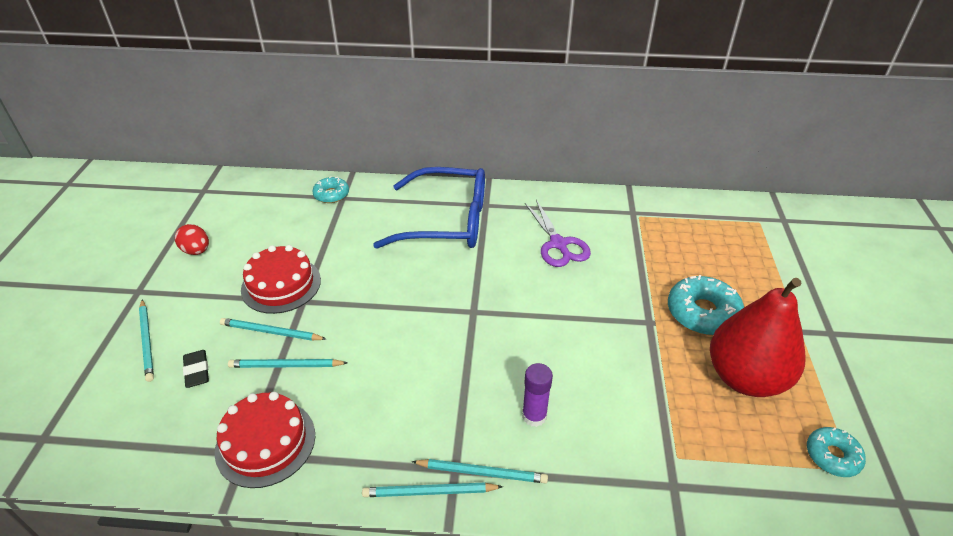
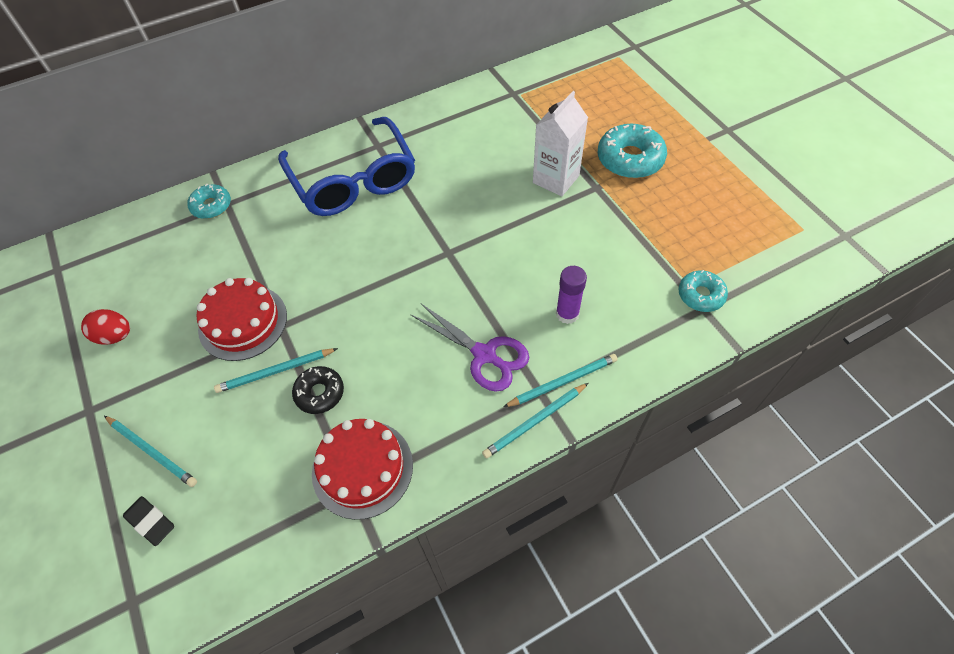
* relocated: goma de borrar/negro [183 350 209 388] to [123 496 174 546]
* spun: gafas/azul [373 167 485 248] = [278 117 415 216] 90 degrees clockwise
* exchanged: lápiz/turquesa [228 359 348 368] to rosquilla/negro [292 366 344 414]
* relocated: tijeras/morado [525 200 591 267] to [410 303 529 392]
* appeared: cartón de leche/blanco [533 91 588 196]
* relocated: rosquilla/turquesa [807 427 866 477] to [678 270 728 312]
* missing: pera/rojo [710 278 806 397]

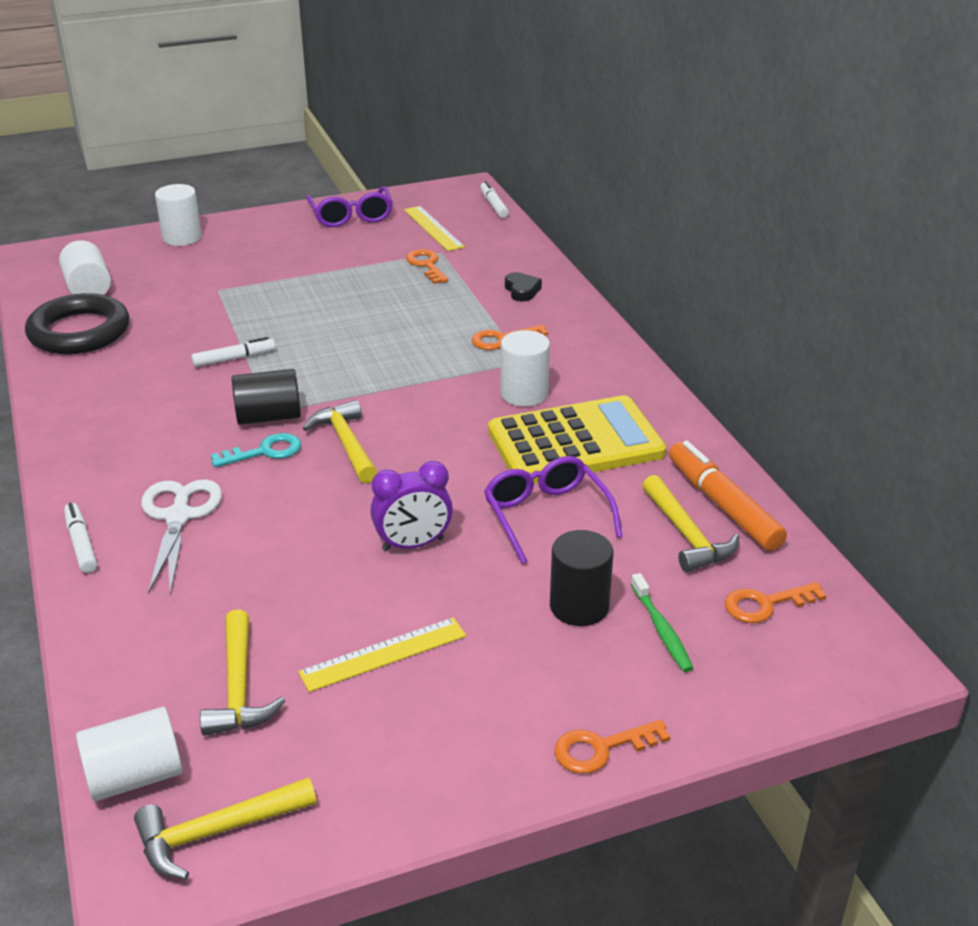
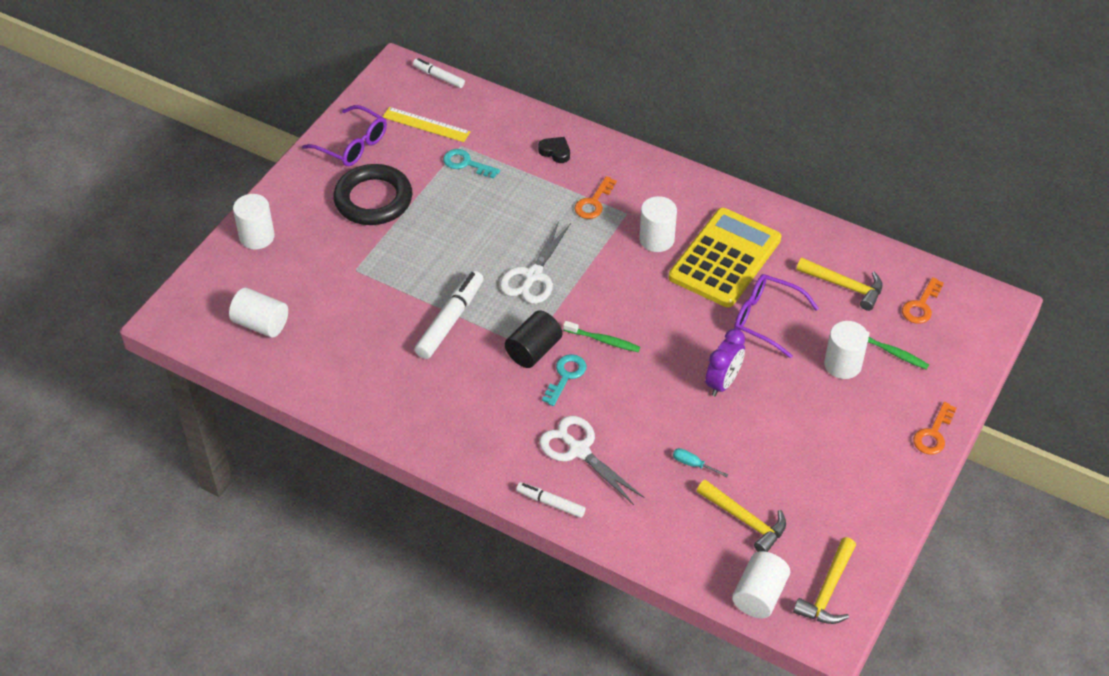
* relocated: anillo/negro [25 293 129 354] to [333 164 412 225]
* size: rotulador/blanco [191 337 276 367] = [414 270 484 359] x1.70
* colour: llave/naranja [406 249 449 284] to llave/turquesa [443 149 500 179]
* appeared: tijeras/blanco [500 221 571 304]
* exchanged: martillo/amarillo [303 400 378 483] to cepillo de dientes/verde [563 321 640 352]
* appeared: destornillador/turquesa [673 448 729 477]
* colour: cilindro/negro [550 530 614 626] to cilindro/blanco [824 321 868 379]
* missing: regla/amarillo [298 617 466 692]
* missing: rotulador/naranja [669 441 787 551]

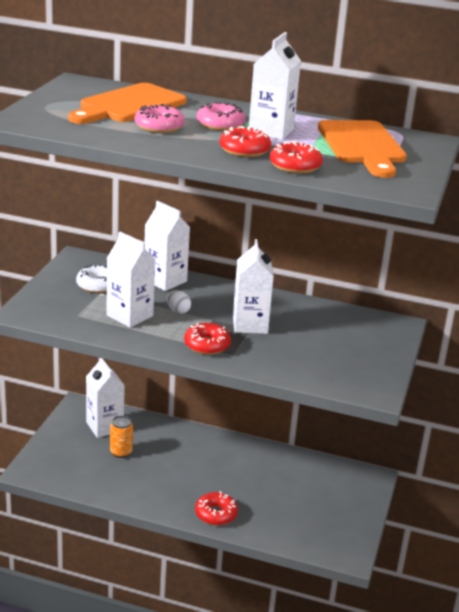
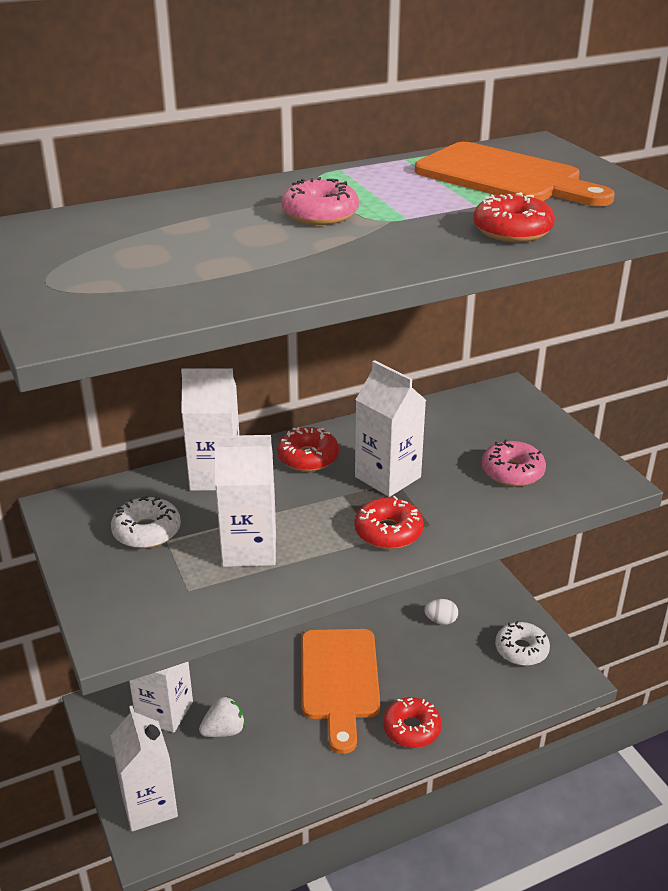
* relocated: cartón de leche/blanco [249 32 301 140] to [110 706 178 832]
* exchanged: lata/naranja [110 416 133 458] to fresa/blanco [199 696 245 737]
* relocated: rosquilla/rojo [220 126 271 157] to [277 427 339 471]
* relocated: tabla de cortar/naranja [68 83 187 124] to [302 629 380 754]
* relocated: huevo/blanco [166 290 191 314] to [424 599 458 625]
* relocated: rosquilla/rosa [135 104 184 133] to [482 439 546 486]
* appeared: rosquilla/blanco [495 621 550 666]

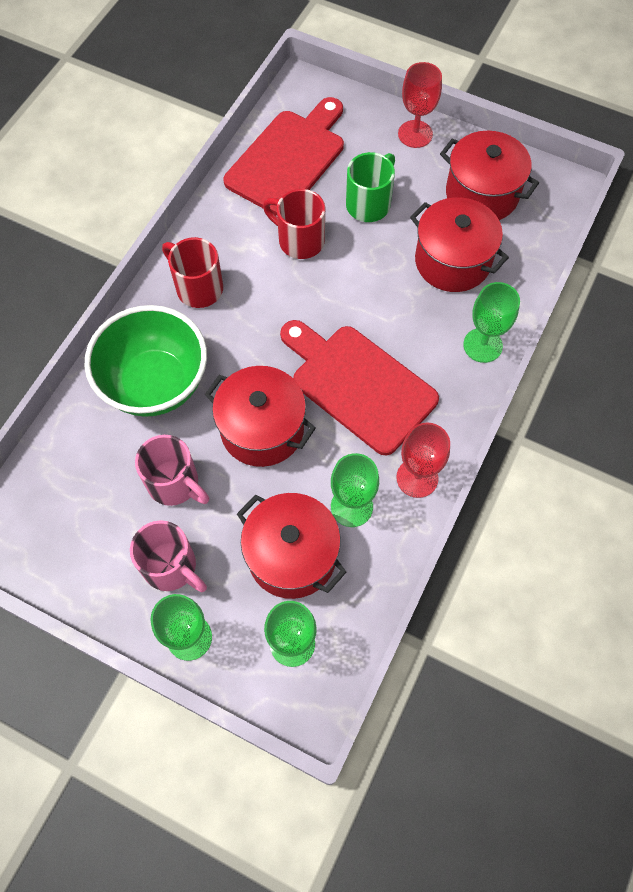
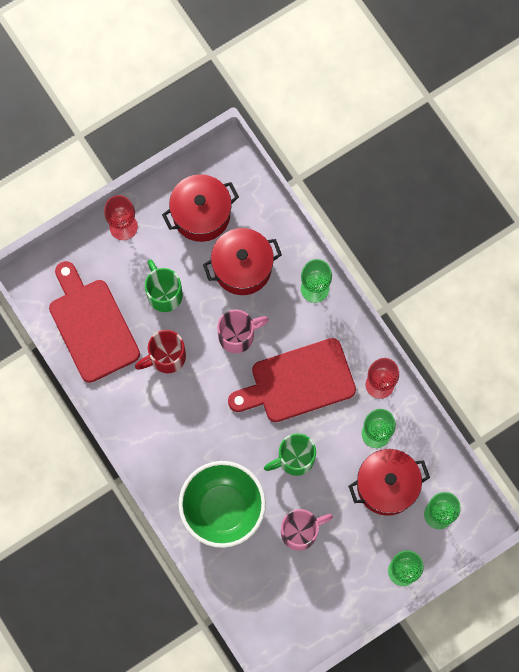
* relocated: taza/rosa [130 520 207 592] to [217 309 269 353]
* exchanged: olla/rojo [205 366 316 467] to taza/verde [264 433 316 476]
* missing: taza/rojo [162 237 223 308]

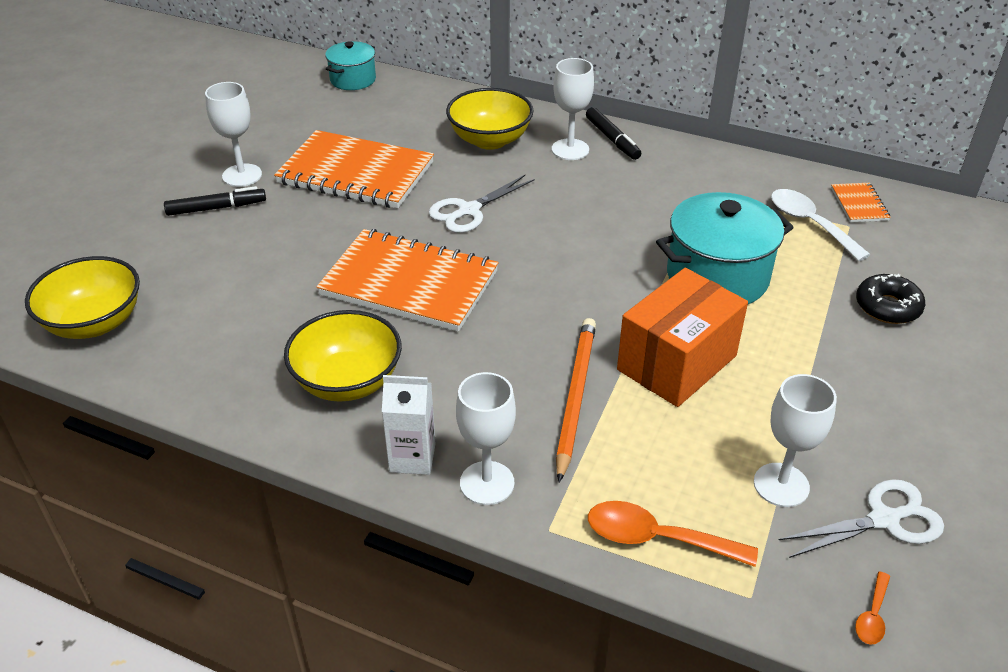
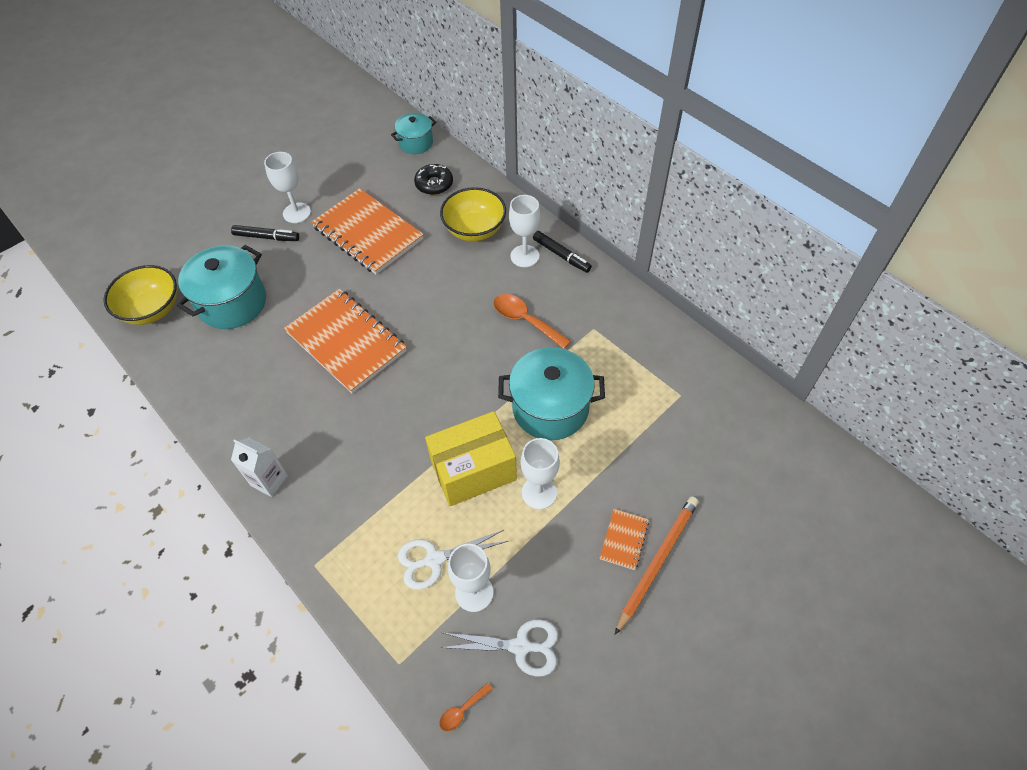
* appeared: olla/turquesa [177 245 266 329]
* relocated: tijeras/blanco [429 175 535 233] to [398 530 508 590]
* relocated: rosquilla/negro [856 274 925 324] to [414 164 453 195]
* colour: caja/naranja [617 268 748 407] to caja/amarillo [425 411 517 506]
* relocated: cuchara/naranja [588 501 758 567] to [493 294 571 349]
* relocated: copa/blanco [456 372 516 505] to [520 438 560 509]
* spun: rotulador/negro [586 107 641 160] = [533 231 592 273] 45 degrees counterclockwise
* relocated: cuaderno/naranja [831 183 891 222] to [600 509 649 570]
* relocated: lápiz/naranja [556 318 596 482] to [615 496 699 635]
* missing: cuenco/amarillo [284 310 402 402]
* missing: cuchara/blanco [771 189 871 261]

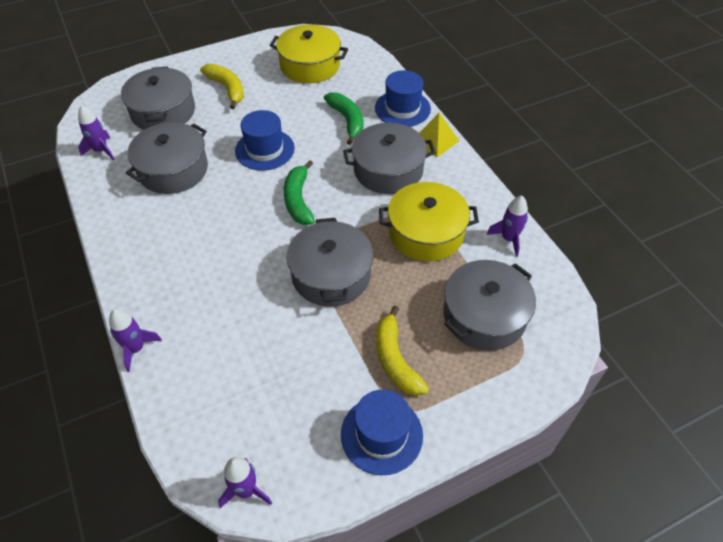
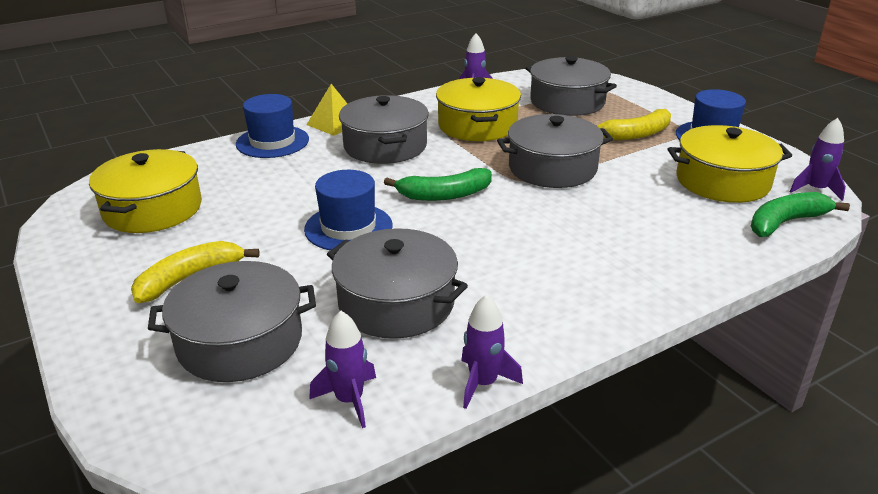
* relocated: cohete/morado [109 309 162 372] to [461 294 523 409]
* appeared: olla/amarillo [668 125 792 203]
* relocated: plátano/verde [324 92 363 145] to [751 192 850 237]

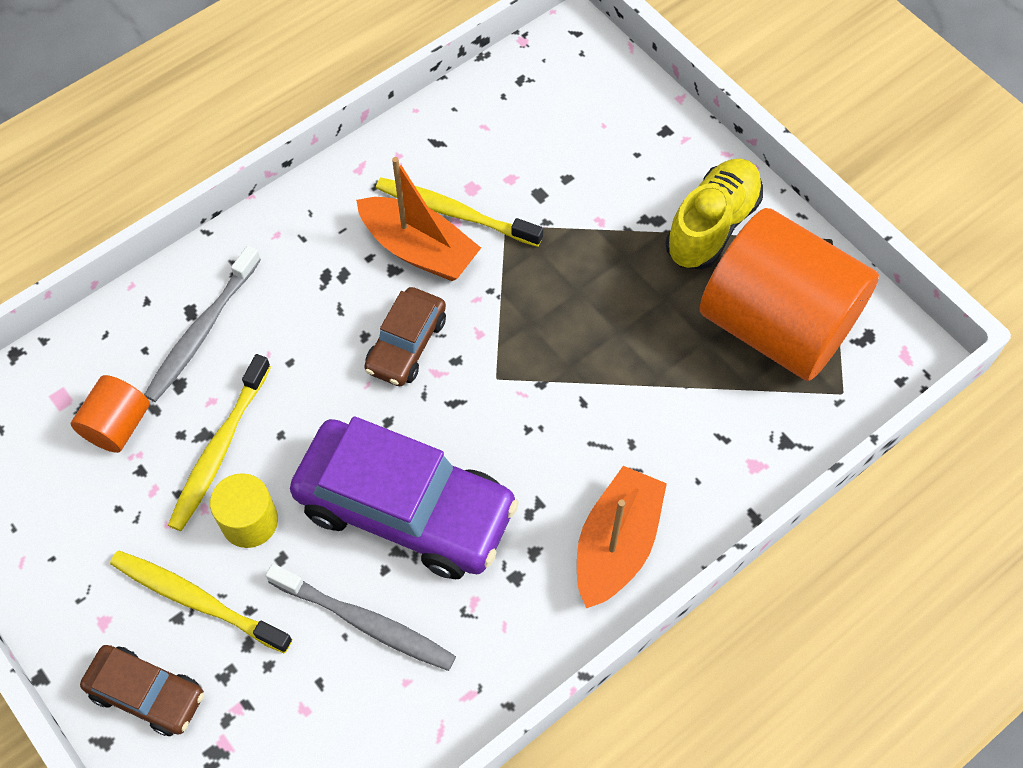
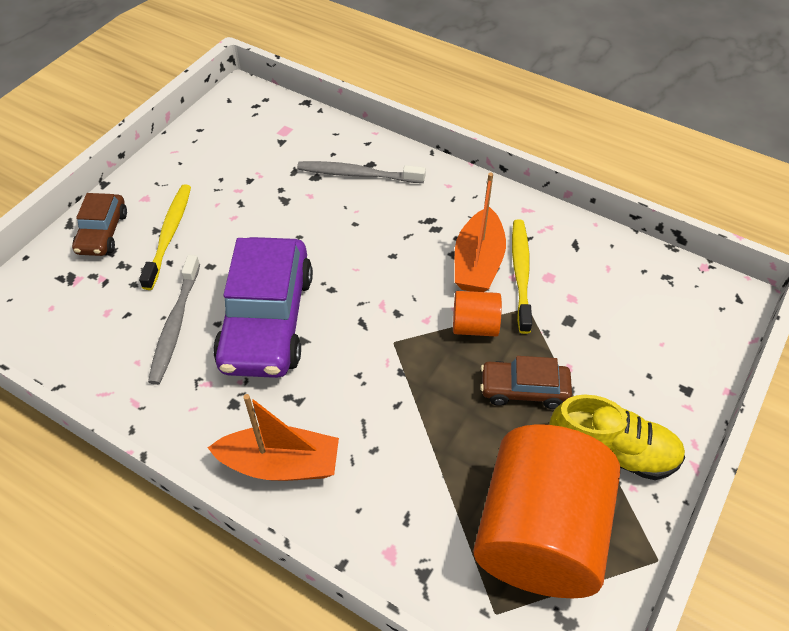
* relocated: cilindro/naranja [71 375 150 453] to [453 291 502 337]
* relocated: coche/marrón [364 287 446 386] to [480 356 572 409]
* missing: cepillo de dientes/amarillo [168 354 271 531]
* missing: cilindro/amarillo [210 473 278 548]

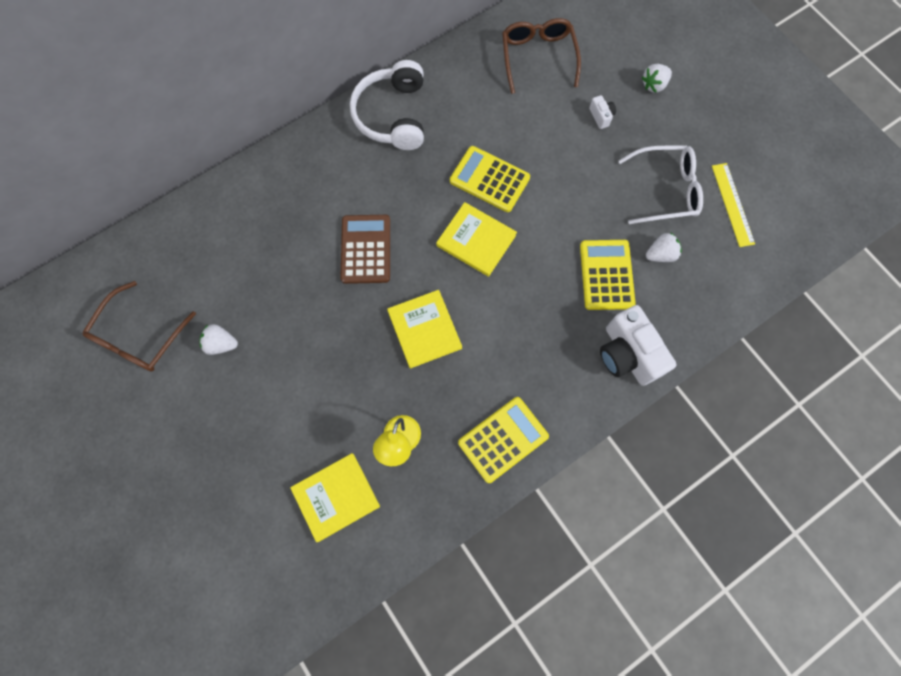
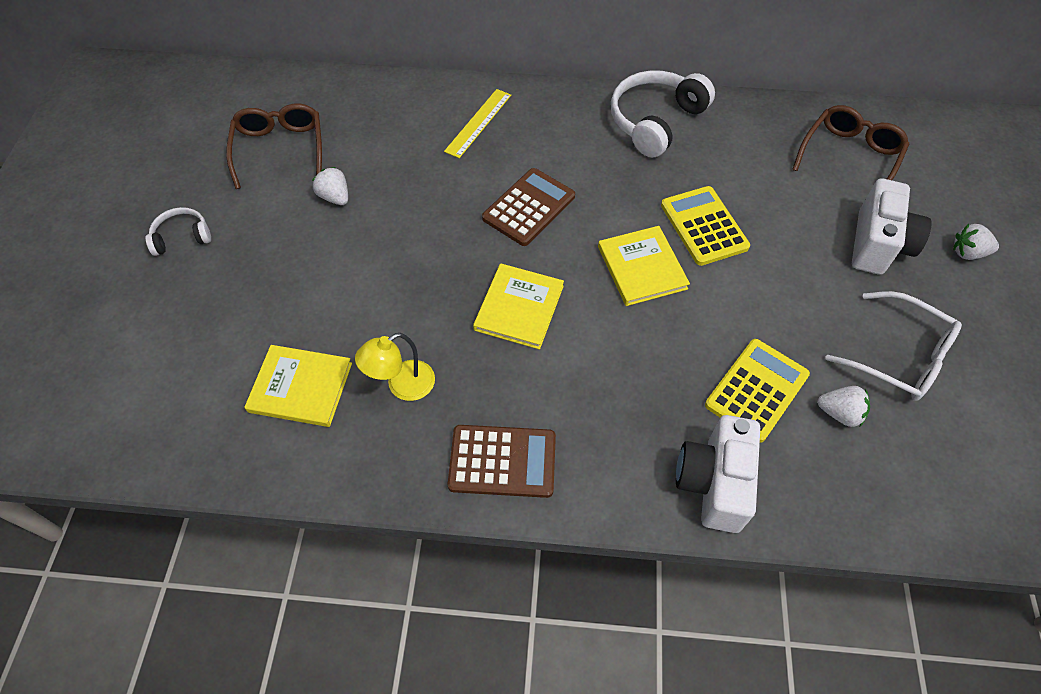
* appeared: auriculares/blanco [146 207 211 256]
* spun: gafas/marrón [82 281 196 372] = [226 104 322 189] 105 degrees clockwise
* relocated: regla/amarillo [712 163 755 247] to [444 89 511 158]
* colour: calculadora/amarillo [458 397 549 483] to calculadora/marrón [448 425 556 498]
* size: cámara/blanco [589 95 616 129] = [852 178 931 275] x2.29

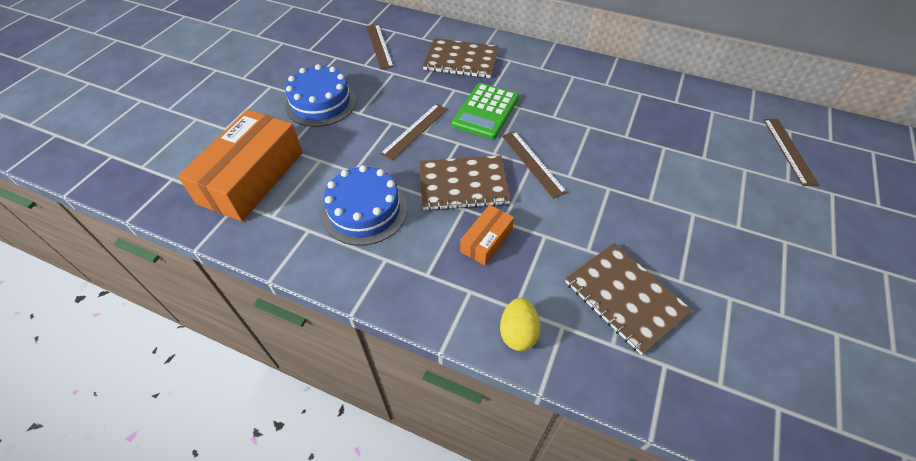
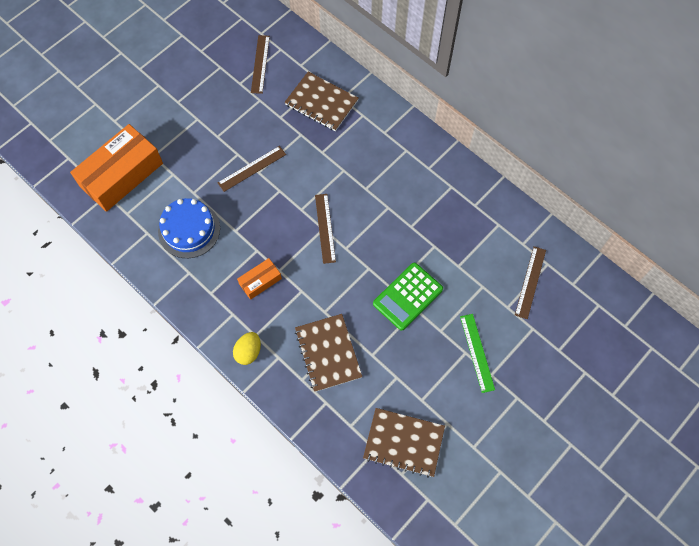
* relocated: cuaderno/marrón [419 156 511 211] to [363 408 445 478]
* relocated: calculadora/verde [452 83 519 139] to [373 263 443 330]
* appeared: regla/verde [460 314 495 393]
* missing: tarta/azul [285 64 356 127]

